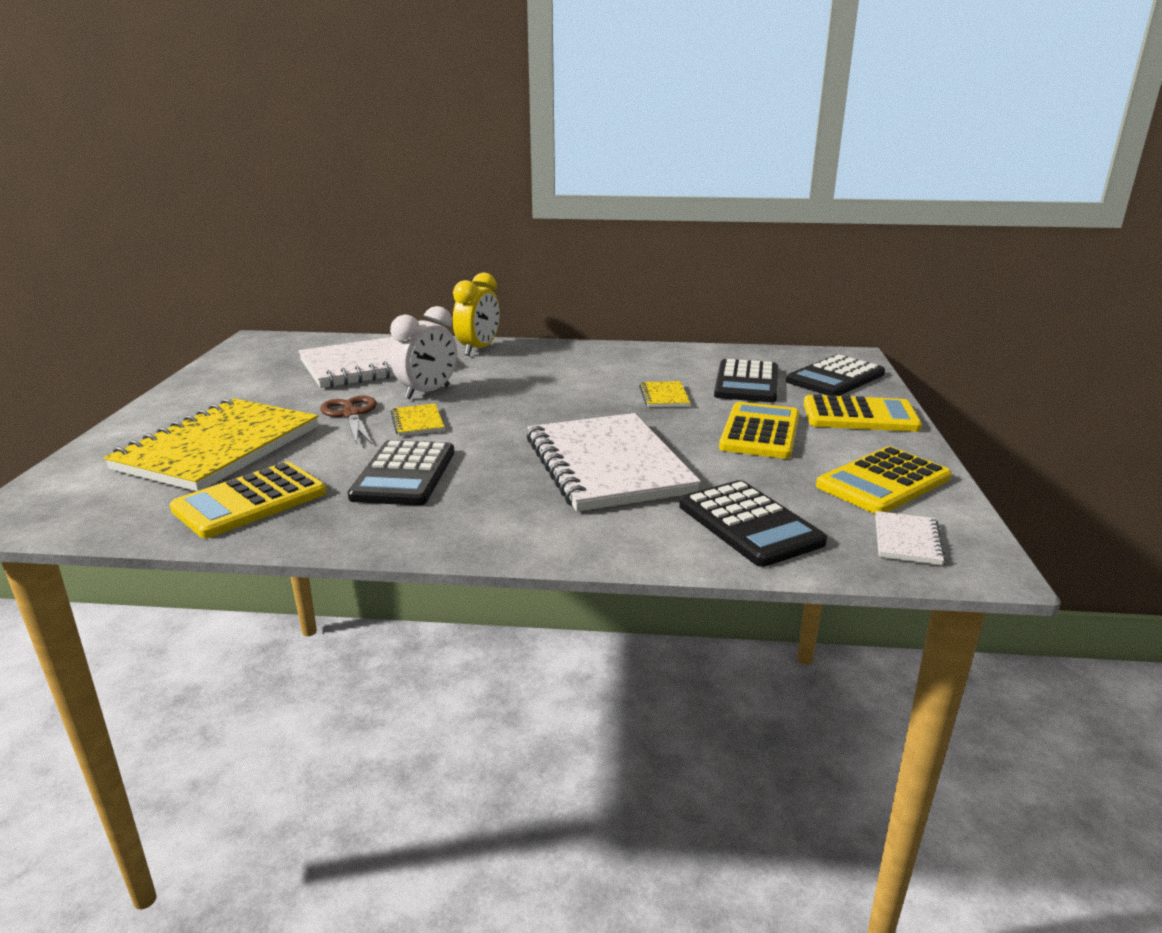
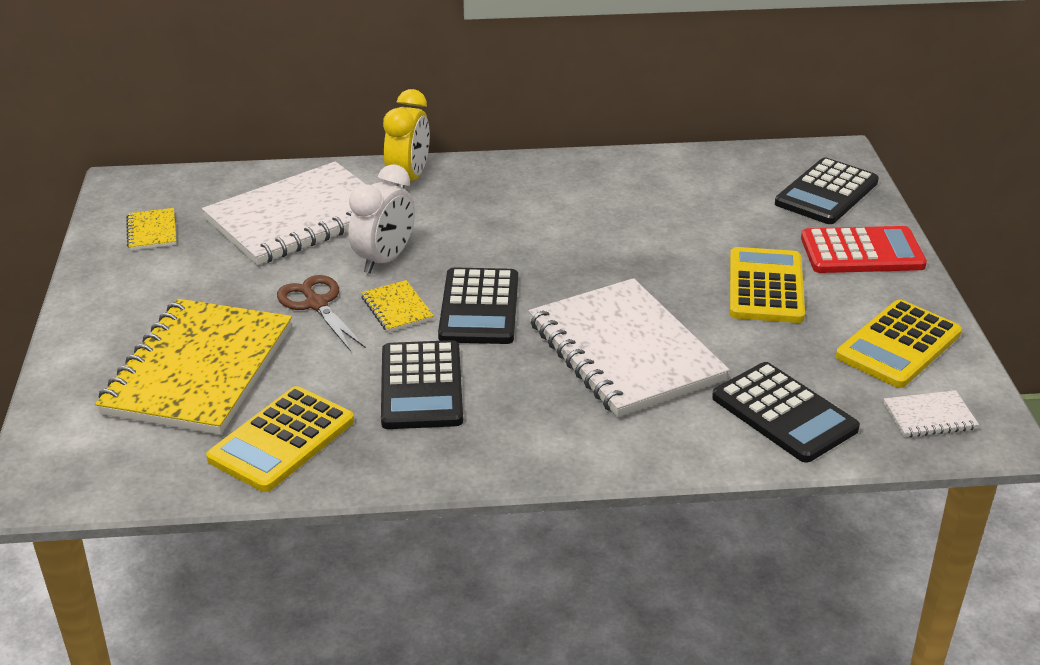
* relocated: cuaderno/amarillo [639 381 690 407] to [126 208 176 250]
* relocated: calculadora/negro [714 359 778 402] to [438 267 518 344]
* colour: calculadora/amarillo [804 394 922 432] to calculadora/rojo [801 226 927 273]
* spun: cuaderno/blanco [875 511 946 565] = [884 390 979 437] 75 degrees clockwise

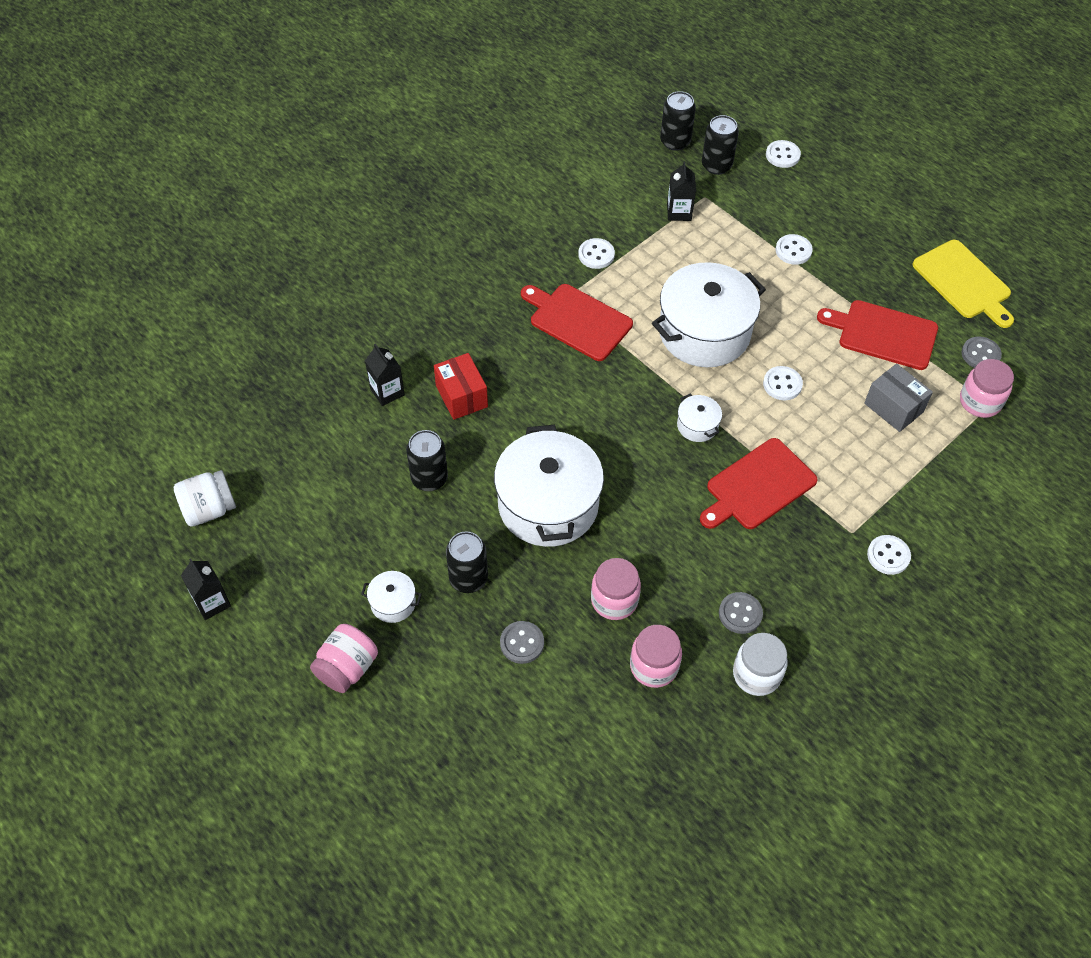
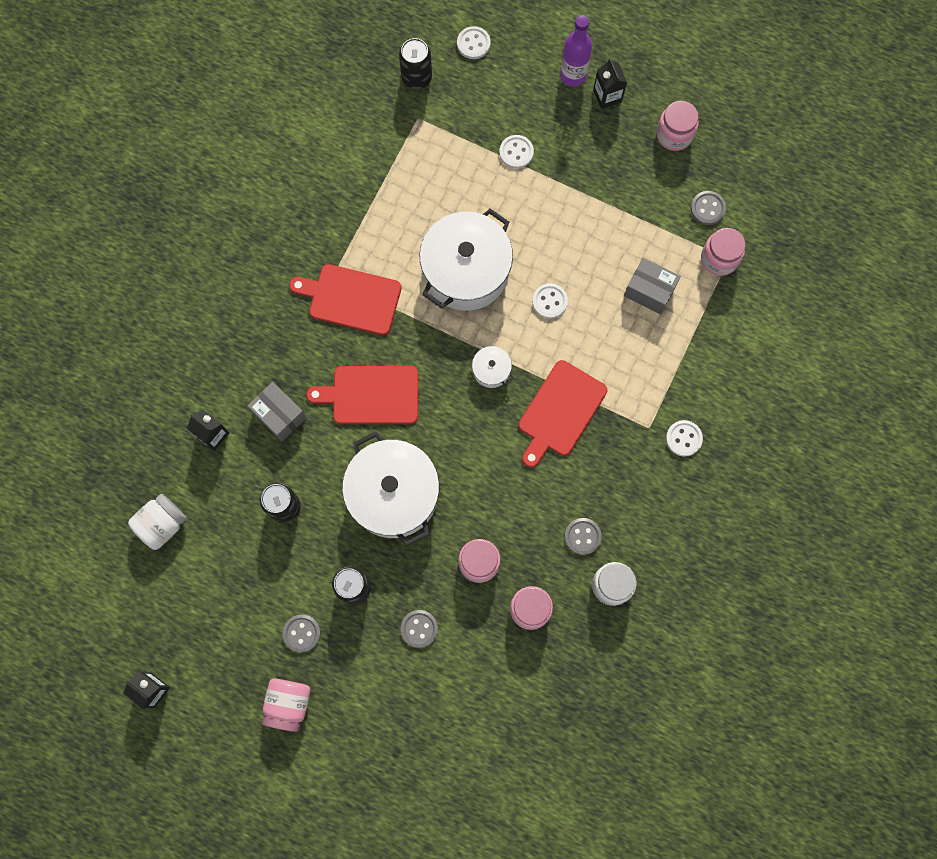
* relocated: tarro/blanco [174 470 236 527] to [128 494 186 550]
* colour: caja/rojo [434 353 488 420] to caja/gris [247 382 306 442]
* exchanged: olla/blanco [361 571 422 623] to botón/gris [283 614 321 652]
* relocated: tabla de cortar/rojo [817 300 938 370] to [306 366 418 424]
* appeared: botella/morado [560 15 592 87]
* relocated: cartón de leche/negro [667 161 696 221] to [593 58 627 109]
* exchanged: tabla de cortar/amarillo [913 240 1014 328] to tarro/rosa [656 101 699 151]
* missing: botón/blanco [578 238 615 269]
* missing: lata/negro [660 91 696 151]

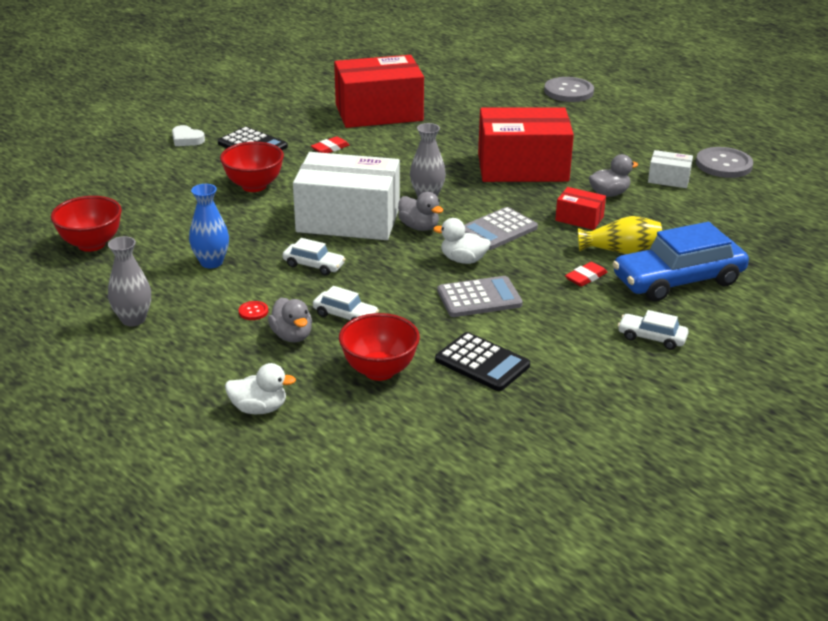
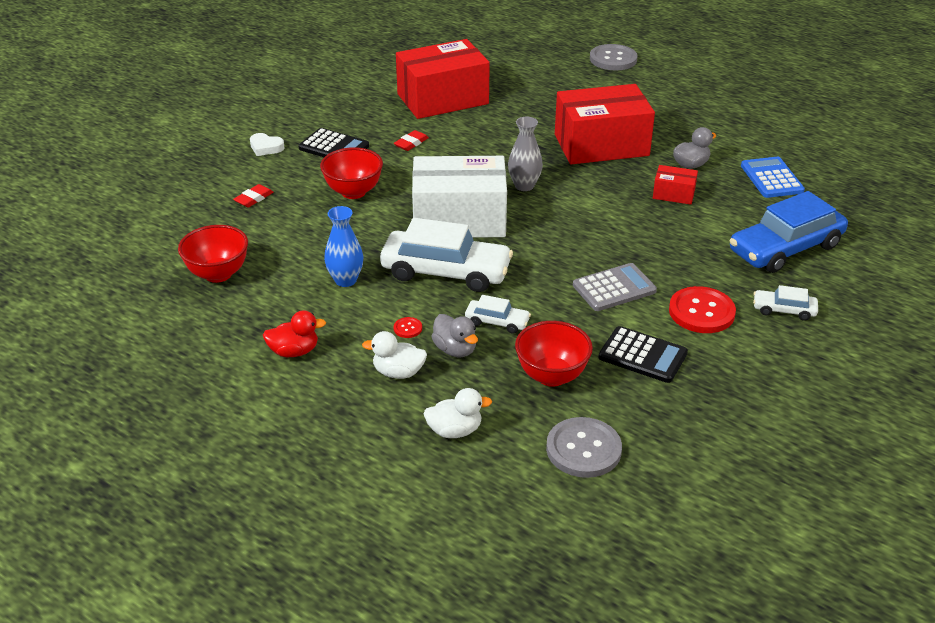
* relocated: goma de borrar/rojo [565 262 608 287] to [233 184 274 208]
* exchanged: florero/gris [108 236 151 326] to pato/rojo [263 310 326 357]
* relocated: pato/blanco [433 218 491 264] to [362 331 427 379]
* size: coche/blanco [283 238 345 275] = [380 218 513 292] x2.12
* relocated: botón/gris [696 147 753 178] to [546 417 622 478]
* appeared: botón/rojo [669 286 736 333]
* appeared: calculadora/azul [741 157 805 198]
* missing: pato/gris [398 192 443 231]
* missing: calculadora/gris [464 207 538 250]
* missing: florero/amarillo [578 216 662 254]
* missing: caja/blanco [648 150 693 188]

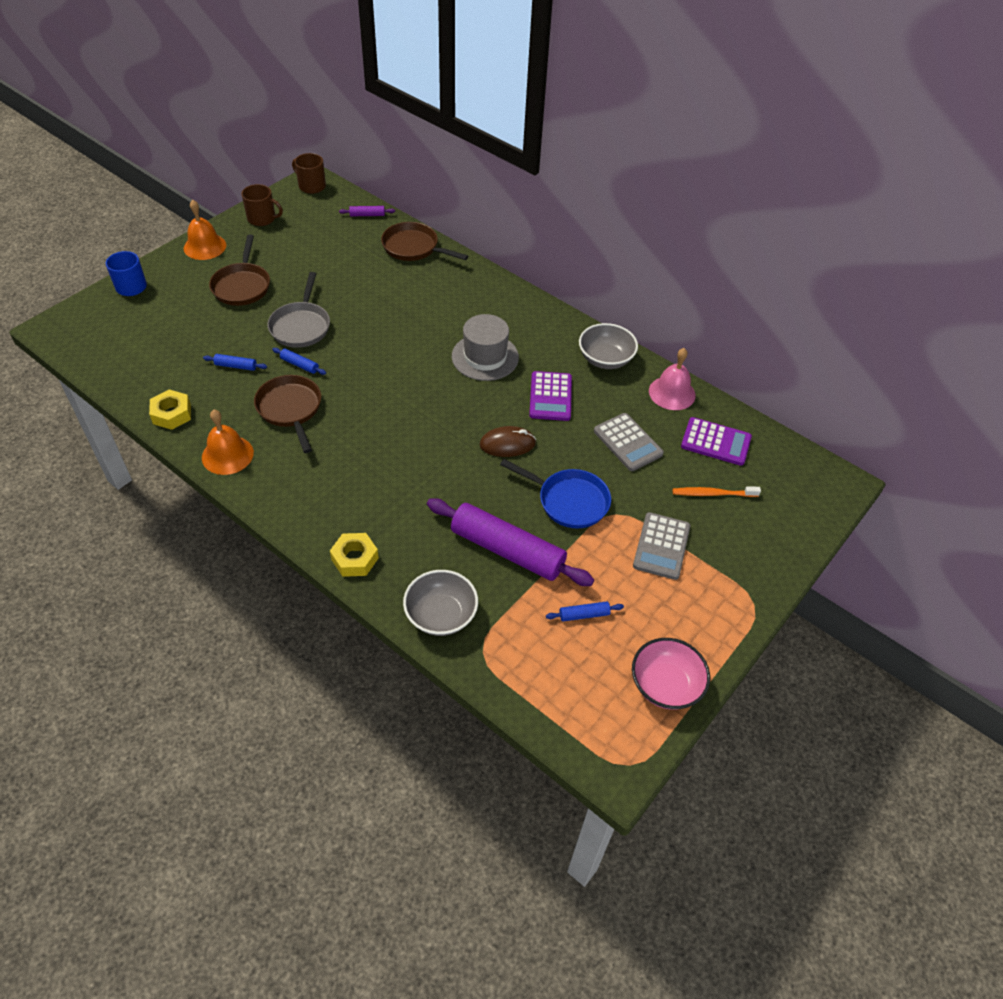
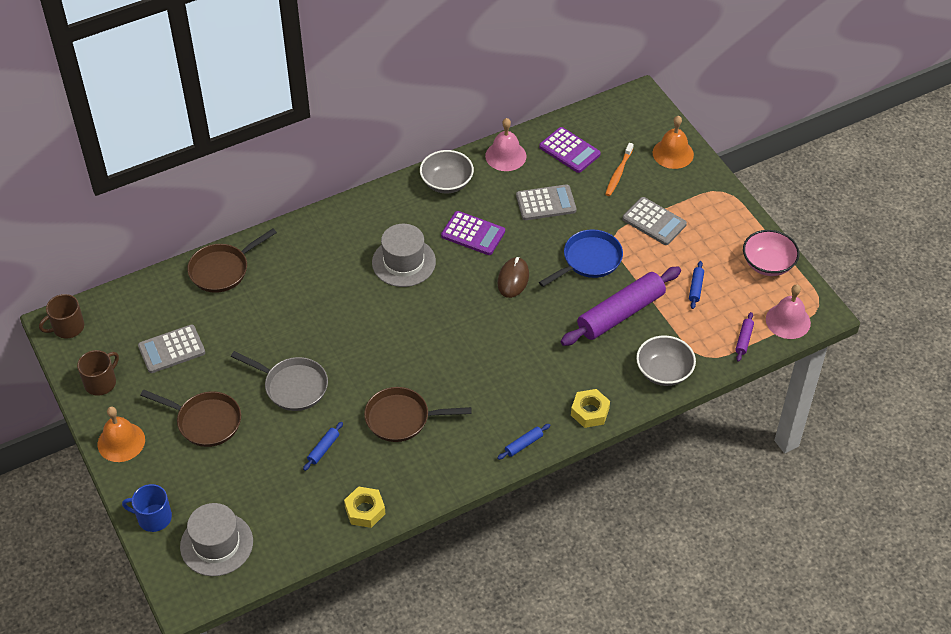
* appeared: calculadora/gris [138 325 205 373]
* appeared: sombrero/gris [180 503 253 576]
* relocated: rodillo/azul [272 348 326 375] to [497 424 550 460]
* spun: calculadora/morado [681 417 752 466] = [539 127 601 173] 90 degrees clockwise
* relocated: campana/naranja [202 410 254 475] to [653 116 694 169]
* relocated: rodillo/morado [339 206 395 216] to [735 312 754 362]
* appeared: campana/rosa [766 284 811 339]

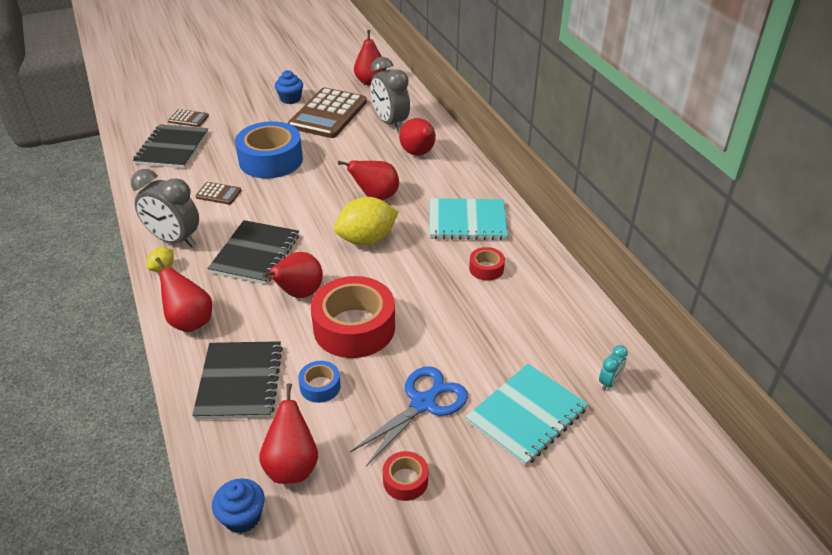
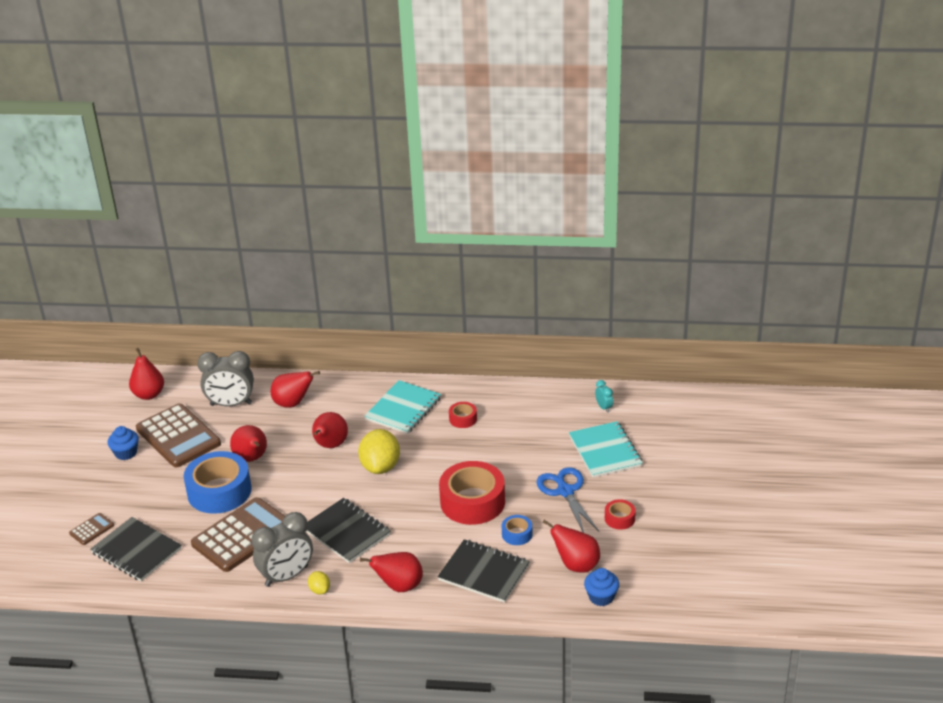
* size: calculadora/marrón [195 182 241 205] = [191 497 285 572] x2.28
* relocated: pera/rojo [262 252 323 298] to [230 425 267 462]

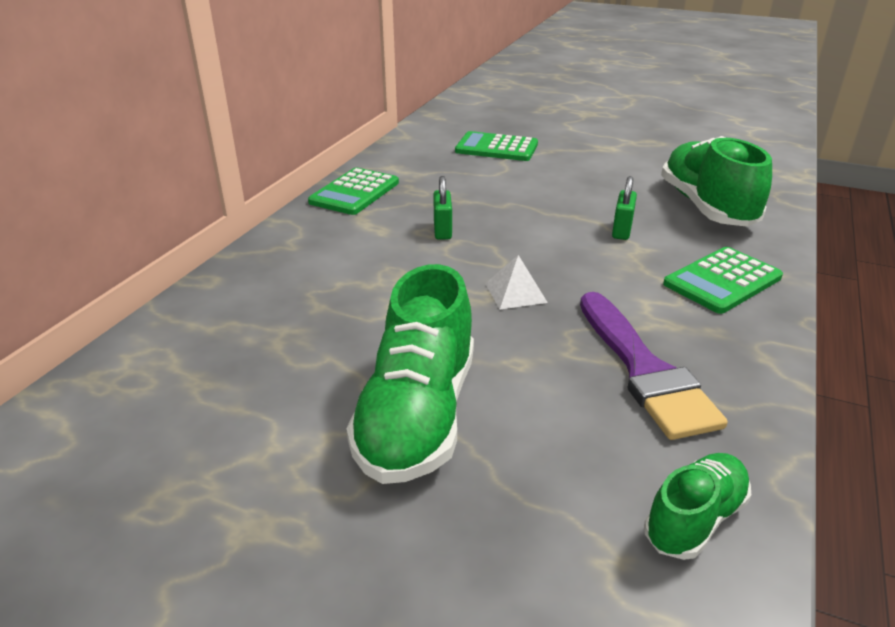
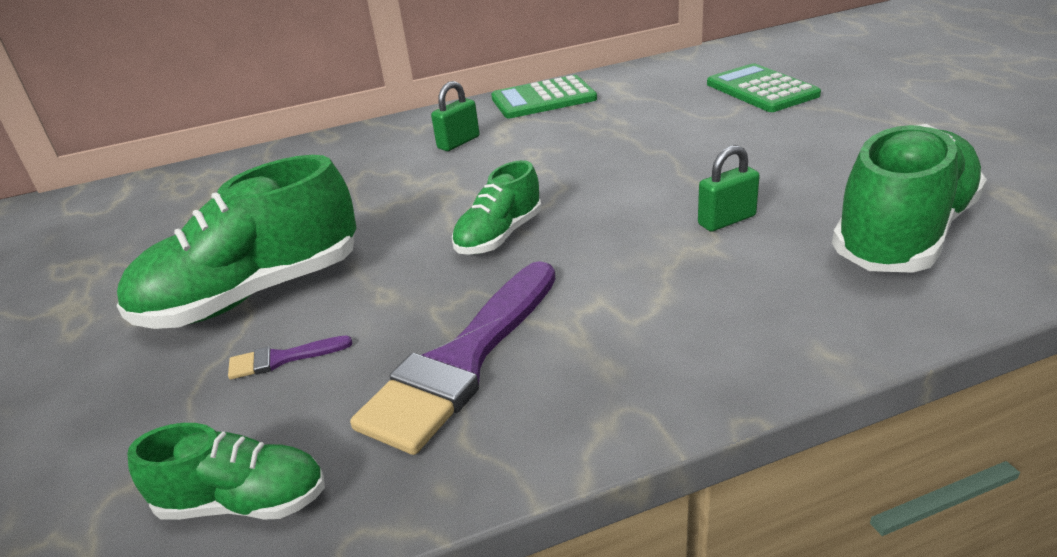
* appeared: pincel/morado [228 336 352 380]
* relocated: candado/verde [433 176 452 240] to [431 81 480 151]
* exchanged: pirámide/blanco [485 255 548 310] to zapato/verde [452 160 542 255]
* missing: calculadora/verde [663 247 783 314]

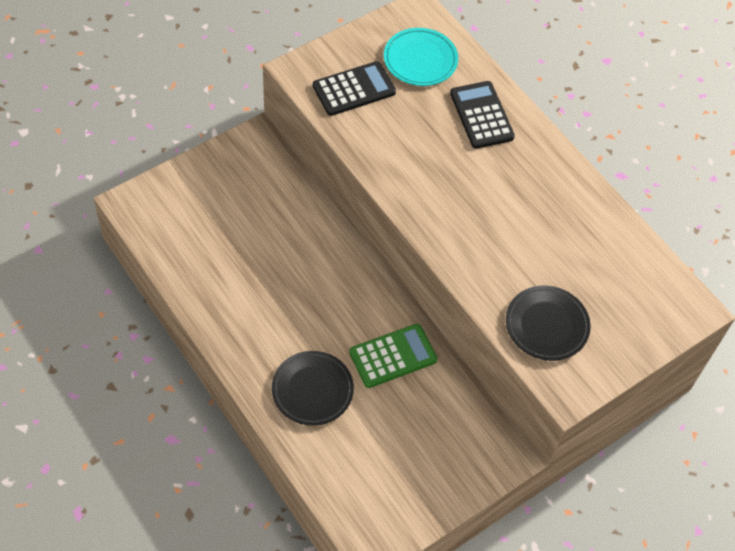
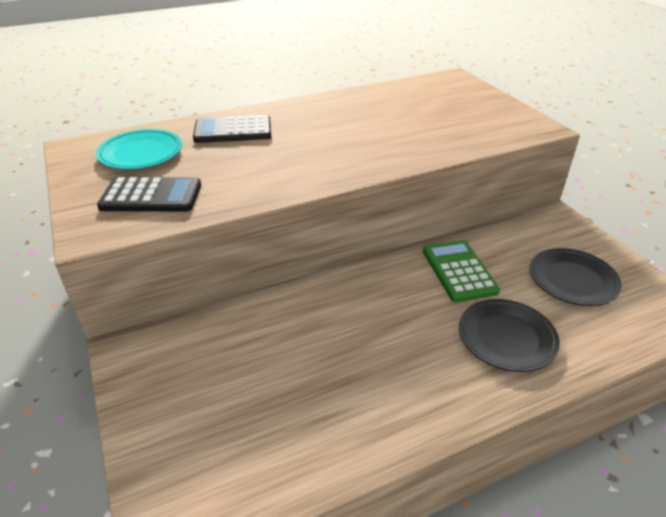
* spun: calculadora/negro [313 61 396 116] = [97 177 201 212] 105 degrees clockwise
* relocated: plato/negro [506 286 591 361] to [530 248 622 306]

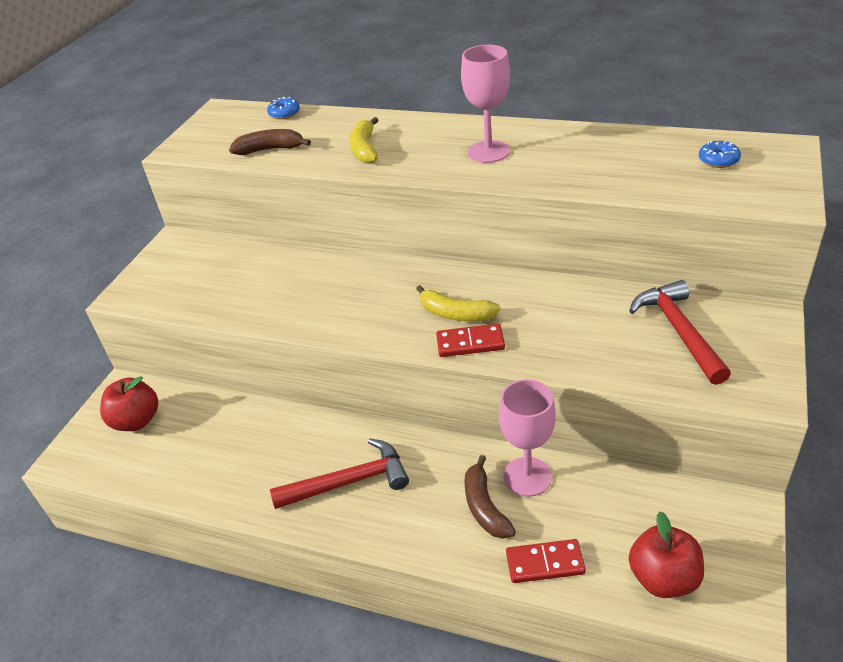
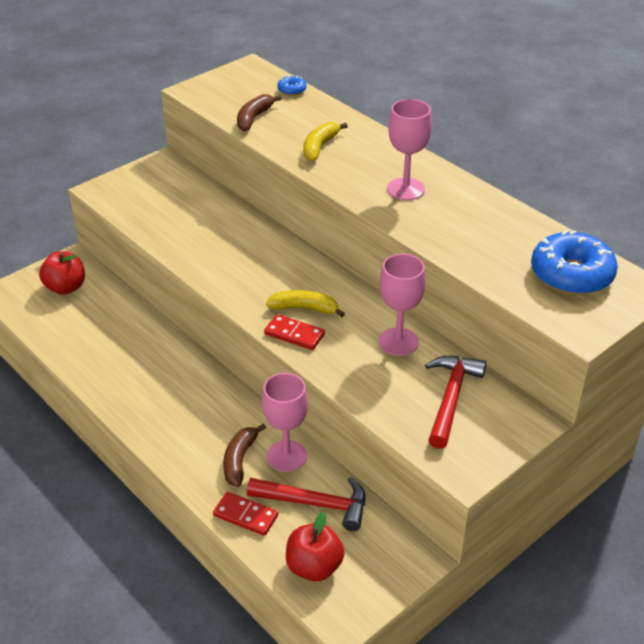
* spun: plátano/marrón [229 129 311 155] = [237 94 282 131] 90 degrees counterclockwise
* relocated: martillo/rojo [270 438 409 509] to [247 477 365 531]
* spun: plátano/amarillo [416 285 500 322] = [266 290 345 317] 135 degrees clockwise
* appeared: copa/rosa [379 254 426 356]
* size: rosquilla/azul [699 141 741 168] = [531 231 618 295] x2.27

